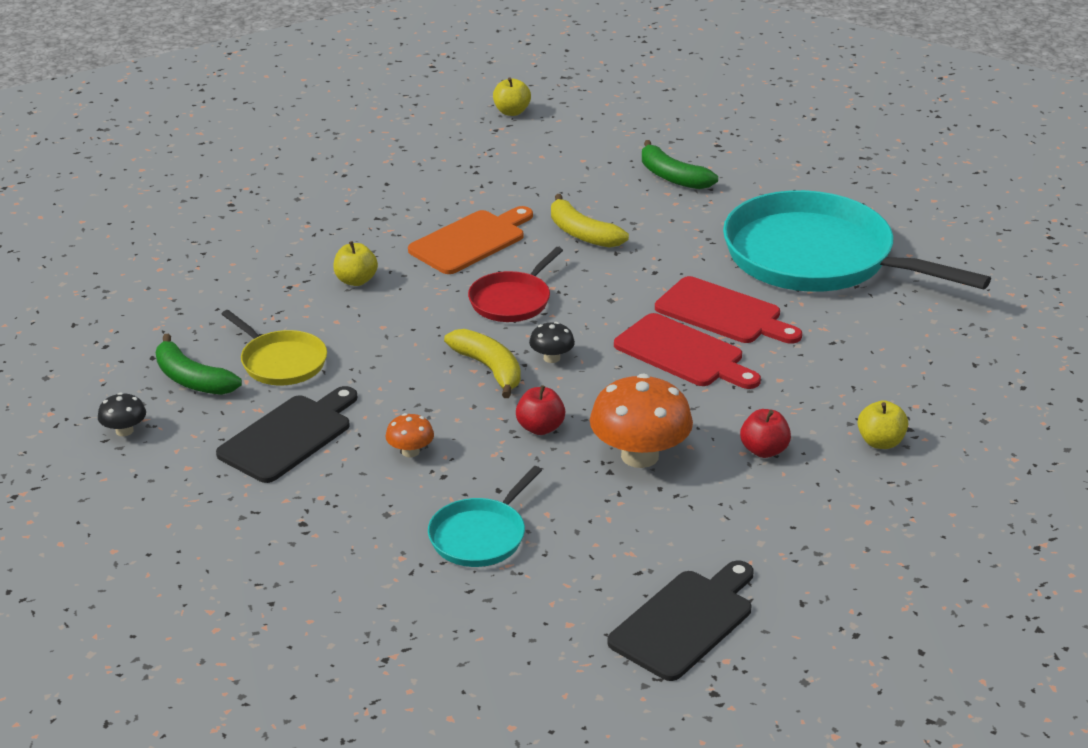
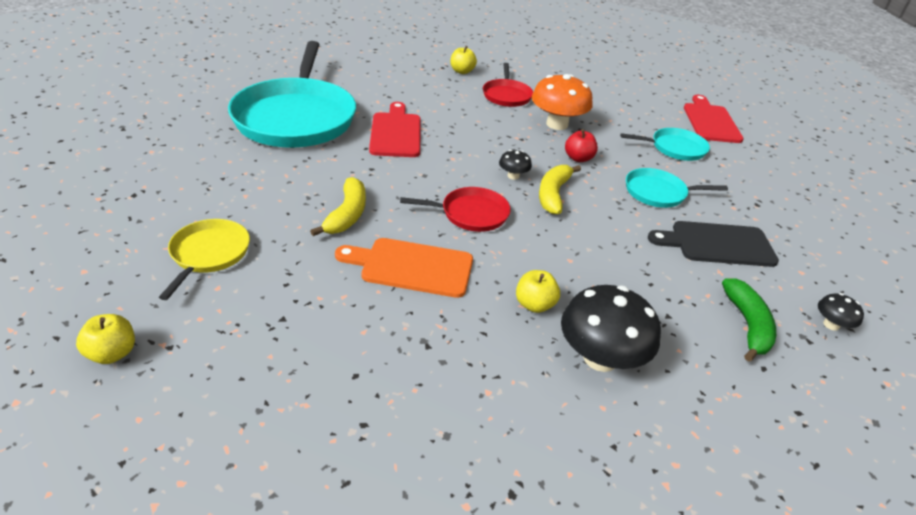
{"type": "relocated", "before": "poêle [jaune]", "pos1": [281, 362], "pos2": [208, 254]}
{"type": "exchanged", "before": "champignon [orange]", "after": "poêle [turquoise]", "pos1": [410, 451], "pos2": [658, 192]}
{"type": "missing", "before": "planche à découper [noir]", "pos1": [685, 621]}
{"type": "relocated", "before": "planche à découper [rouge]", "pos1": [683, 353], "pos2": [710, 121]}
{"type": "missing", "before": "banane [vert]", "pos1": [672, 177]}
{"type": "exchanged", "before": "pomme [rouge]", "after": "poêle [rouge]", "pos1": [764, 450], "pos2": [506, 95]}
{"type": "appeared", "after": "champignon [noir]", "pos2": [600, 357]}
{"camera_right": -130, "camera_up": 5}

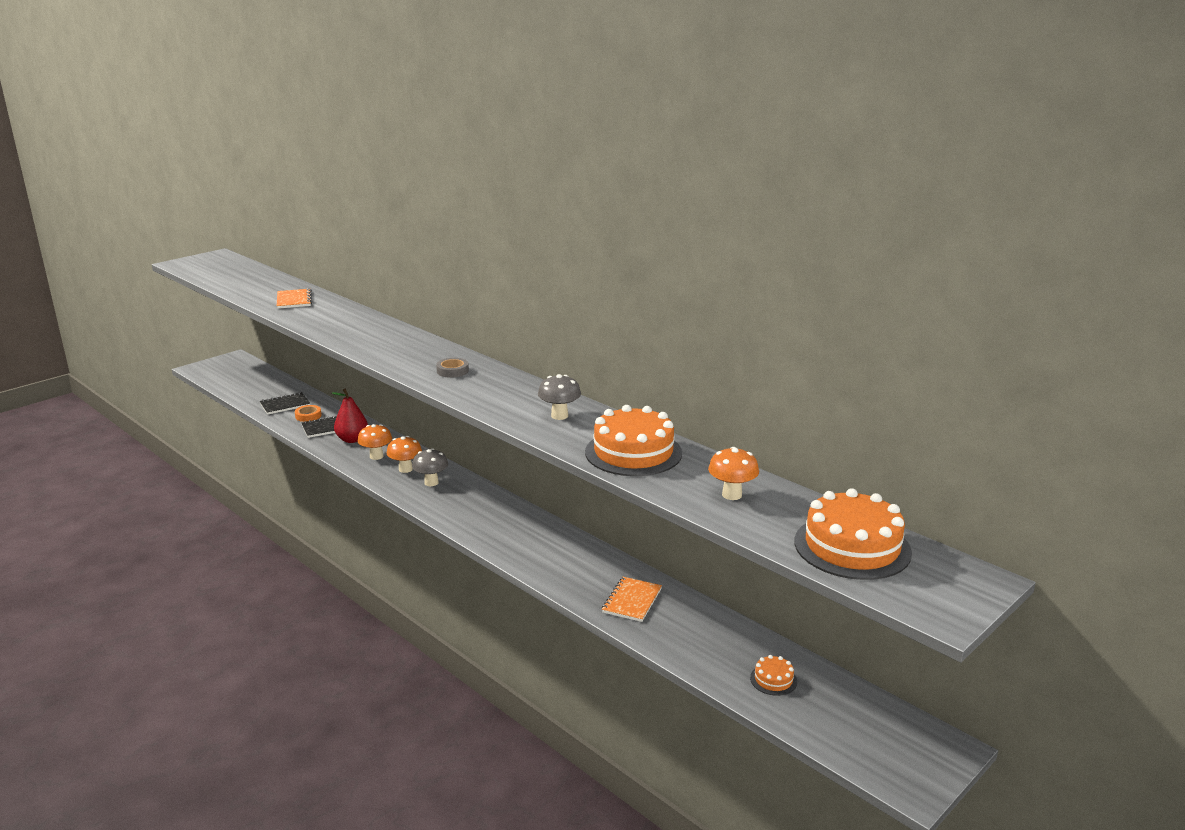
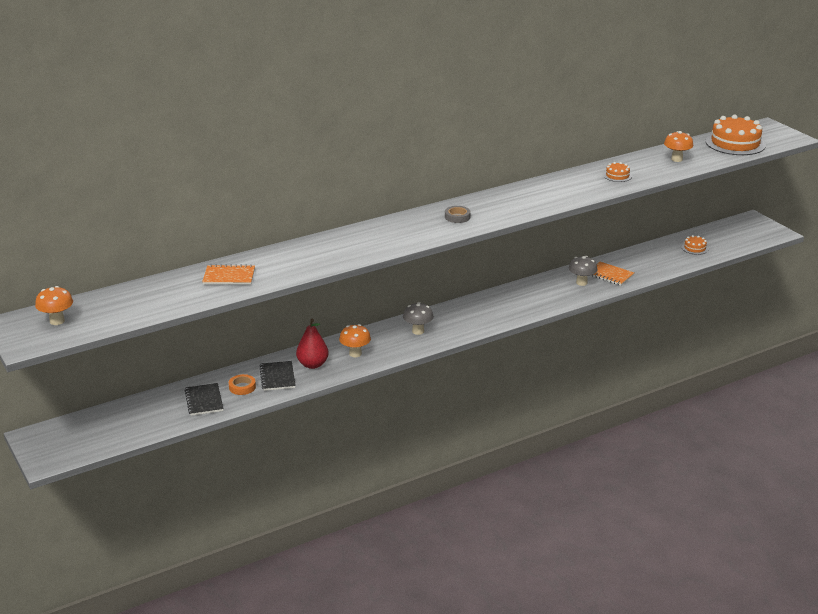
{"type": "relocated", "before": "champignon [orange]", "pos1": [405, 469], "pos2": [57, 321]}
{"type": "relocated", "before": "champignon [gris]", "pos1": [559, 416], "pos2": [581, 283]}
{"type": "size", "before": "gâteau [orange]", "pos1": [633, 452], "pos2": [617, 175], "scale": 0.46}
{"camera_right": -75, "camera_up": 5}

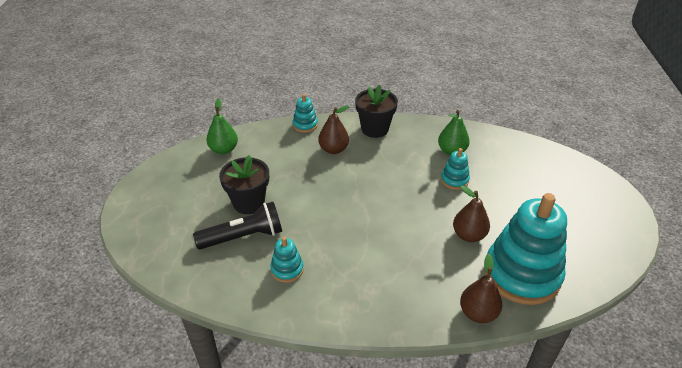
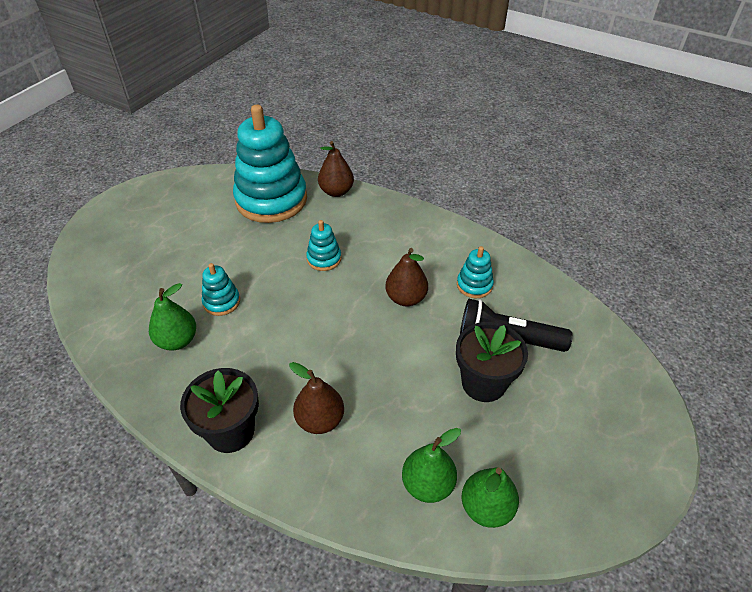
{"type": "relocated", "before": "jouet à empiler [turquoise]", "pos1": [305, 125], "pos2": [324, 259]}
{"type": "relocated", "before": "poire [marron]", "pos1": [469, 235], "pos2": [406, 298]}
{"type": "appeared", "after": "poire [vert]", "pos2": [427, 485]}
{"camera_right": -150, "camera_up": 5}

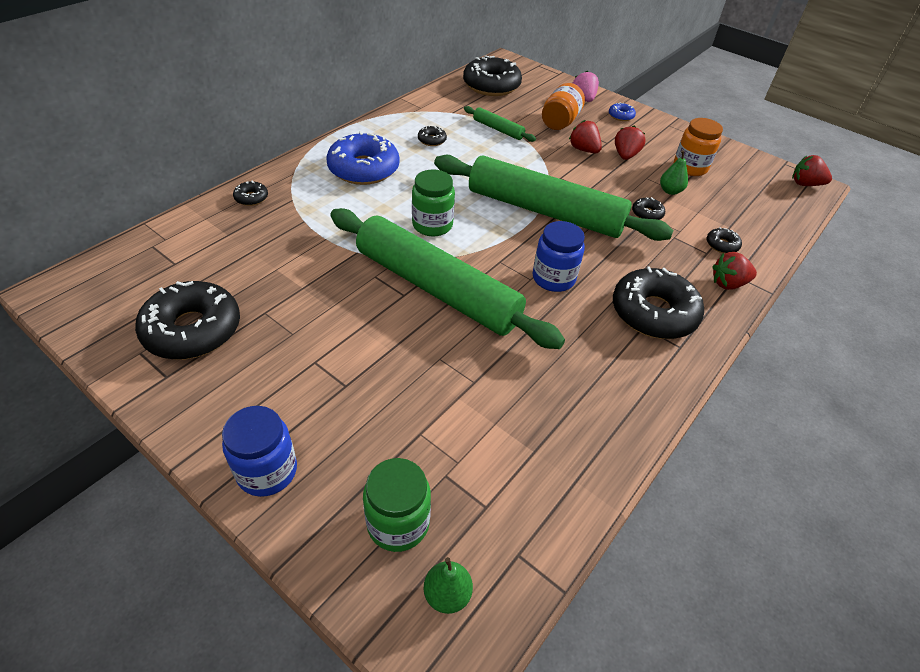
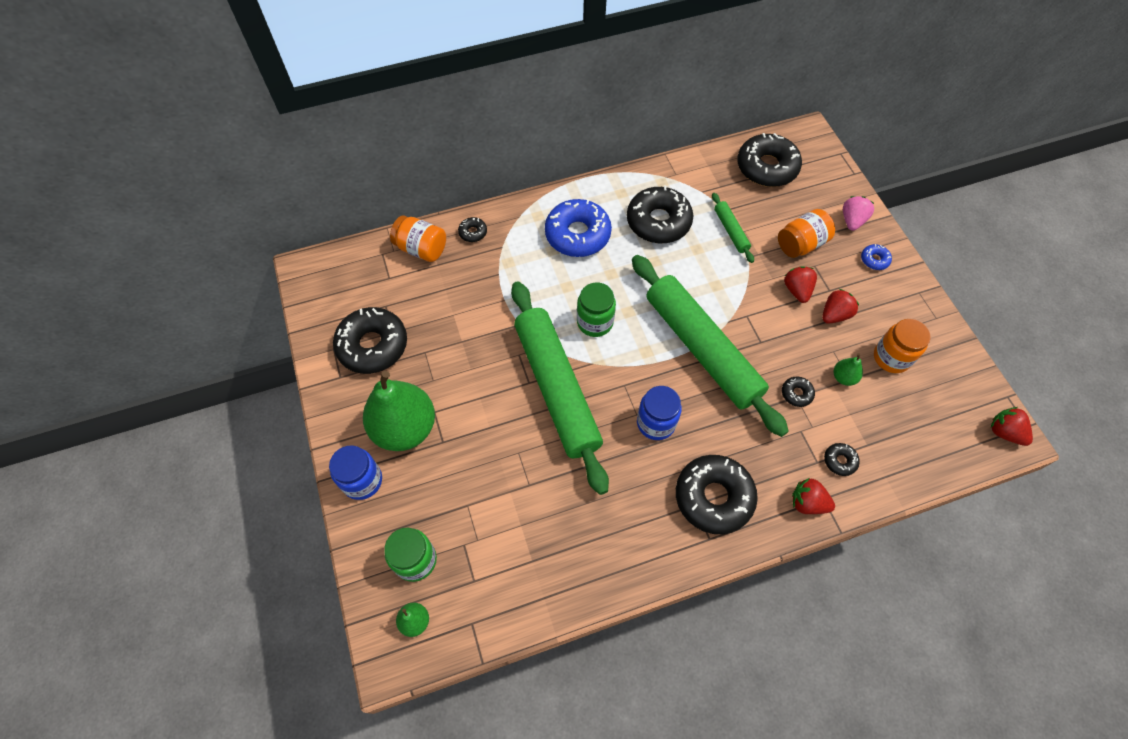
{"type": "size", "before": "beignet [noir]", "pos1": [432, 140], "pos2": [658, 222], "scale": 2.3}
{"type": "appeared", "after": "poire [vert]", "pos2": [405, 428]}
{"type": "appeared", "after": "bocal [orange]", "pos2": [421, 249]}
{"camera_right": 35, "camera_up": 15}

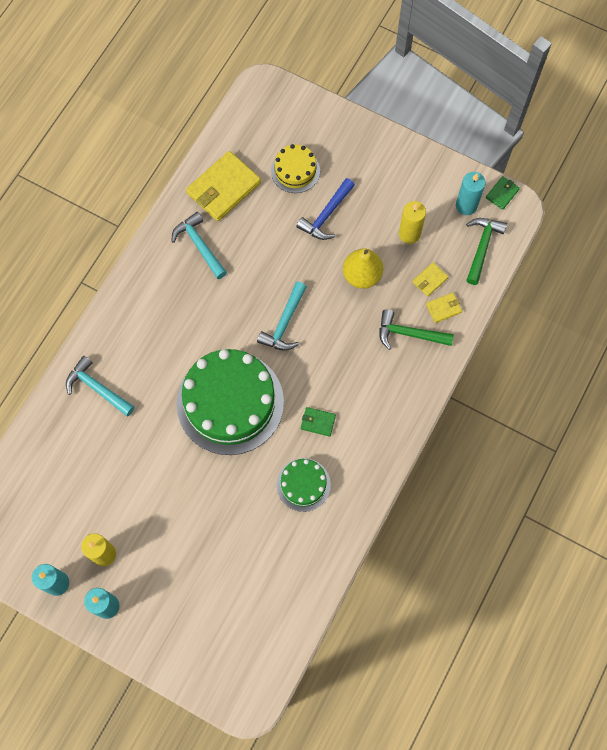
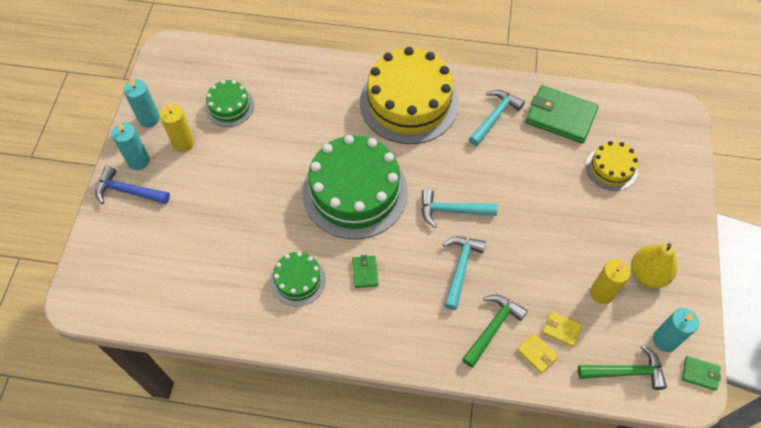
{"type": "relocated", "before": "marteau [turquoise]", "pos1": [97, 388], "pos2": [460, 268]}
{"type": "colour", "before": "portefeuille [jaune]", "after": "portefeuille [vert]", "pos1": [223, 188], "pos2": [560, 116]}
{"type": "relocated", "before": "marteau [bleu]", "pos1": [326, 215], "pos2": [128, 191]}
{"type": "relocated", "before": "poire [jaune]", "pos1": [362, 275], "pos2": [647, 274]}
{"type": "spun", "before": "marteau [vert]", "pos1": [409, 334], "pos2": [493, 328], "turn": 45}
{"type": "appeared", "after": "gâteau [vert]", "pos2": [229, 106]}
{"type": "appeared", "after": "gâteau [jaune]", "pos2": [409, 102]}
{"camera_right": 70, "camera_up": -10}

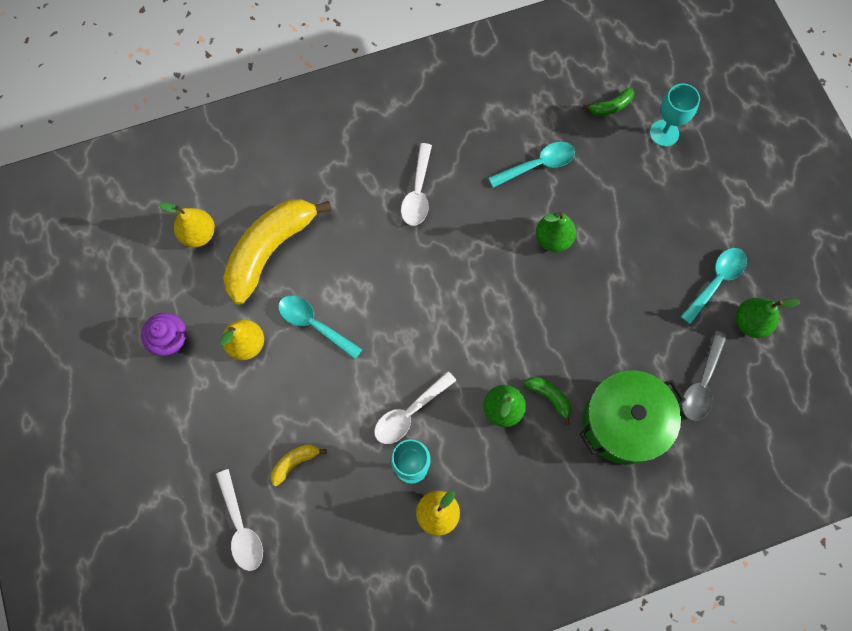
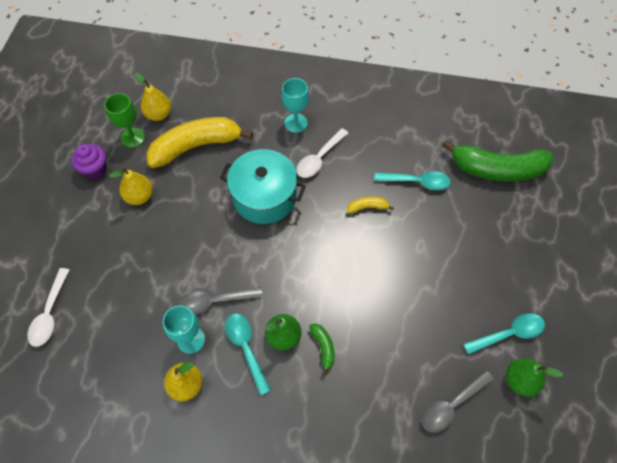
{"type": "relocated", "before": "banane [jaune]", "pos1": [295, 462], "pos2": [367, 207]}
{"type": "relocated", "before": "cuillère [turquoise]", "pos1": [314, 324], "pos2": [246, 348]}
{"type": "colour", "before": "cuillère [blanc]", "after": "cuillère [gris]", "pos1": [409, 413], "pos2": [215, 301]}
{"type": "missing", "before": "poire [vert]", "pos1": [553, 239]}
{"type": "missing", "before": "marmite [vert]", "pos1": [623, 423]}
{"type": "size", "before": "banane [vert]", "pos1": [610, 107], "pos2": [496, 169], "scale": 2.37}
{"type": "relocated", "before": "verre à pied [turquoise]", "pos1": [664, 133], "pos2": [296, 123]}
{"type": "appeared", "after": "verre à pied [vert]", "pos2": [133, 137]}
{"type": "appeared", "after": "marmite [turquoise]", "pos2": [264, 197]}
{"camera_right": 30, "camera_up": -10}

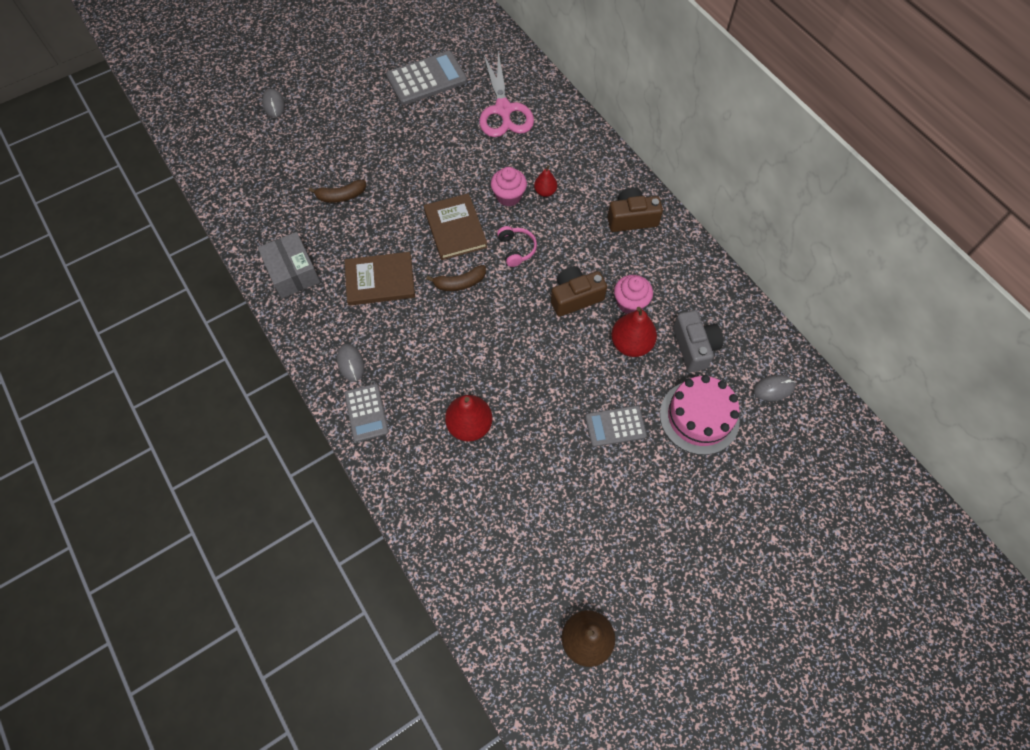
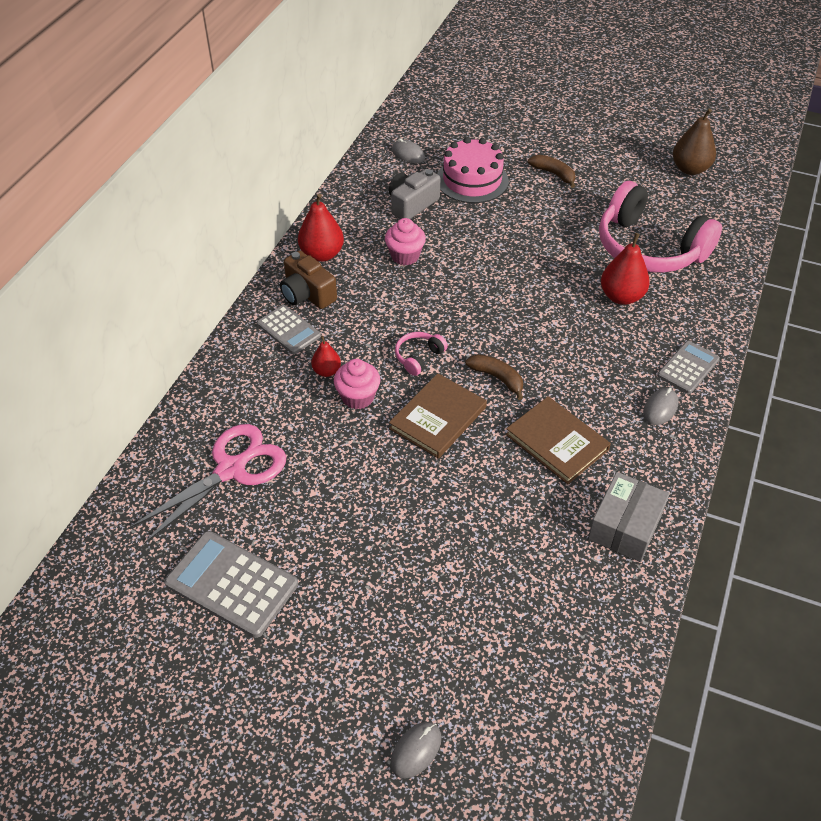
{"type": "relocated", "before": "banane [marron]", "pos1": [341, 196], "pos2": [554, 174]}
{"type": "missing", "before": "appareil photo [marron]", "pos1": [575, 297]}
{"type": "relocated", "before": "calculatrice [gris]", "pos1": [615, 426], "pos2": [288, 330]}
{"type": "relocated", "before": "poire [rouge]", "pos1": [631, 344], "pos2": [322, 254]}
{"type": "appeared", "after": "casque audio [rose]", "pos2": [649, 248]}
{"camera_right": -125, "camera_up": -15}

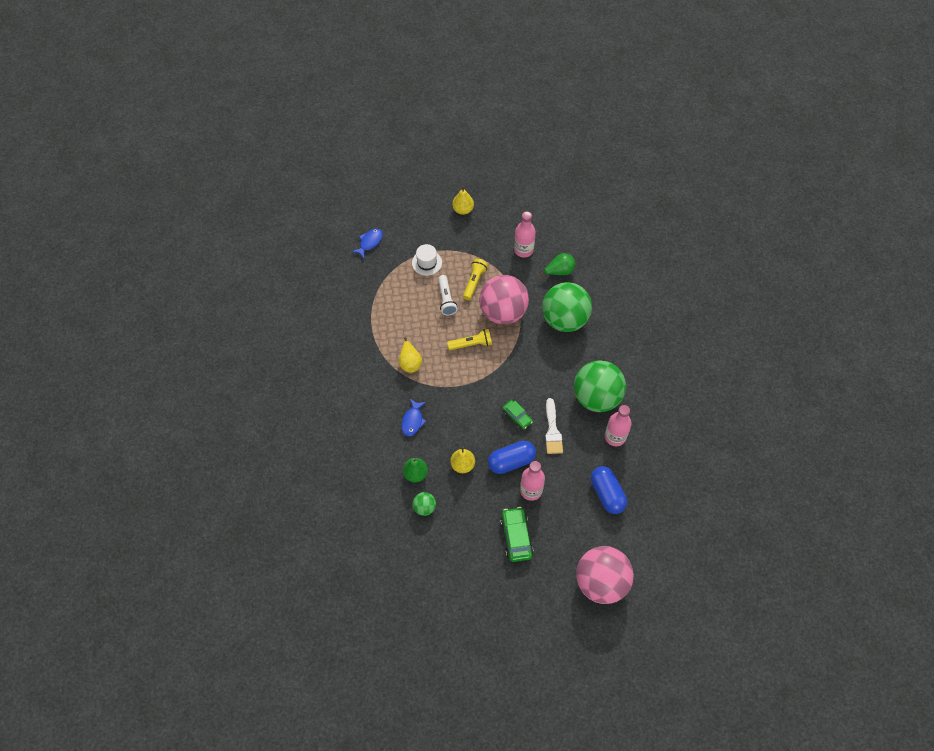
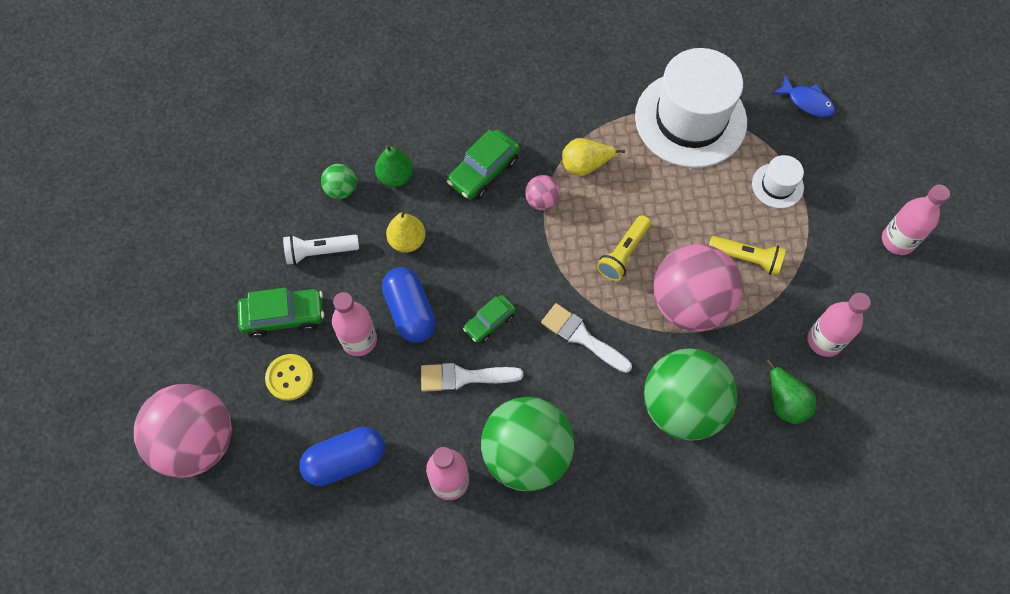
{"type": "exchanged", "before": "poisson [bleu]", "after": "voiture [vert]", "pos1": [413, 421], "pos2": [484, 171]}
{"type": "relocated", "before": "lampe de poche [blanc]", "pos1": [446, 299], "pos2": [319, 252]}
{"type": "spun", "before": "lampe de poche [jaune]", "pos1": [471, 344], "pos2": [623, 254], "turn": 45}
{"type": "exchanged", "before": "poire [jaune]", "after": "bouteille [rose]", "pos1": [463, 210], "pos2": [898, 240]}
{"type": "appeared", "after": "bouton [jaune]", "pos2": [289, 378]}
{"type": "appeared", "after": "balle [rose]", "pos2": [542, 201]}
{"type": "appeared", "after": "pinceau [blanc]", "pos2": [581, 337]}
{"type": "appeared", "after": "chapeau [blanc]", "pos2": [690, 119]}
{"camera_right": 90, "camera_up": 5}

